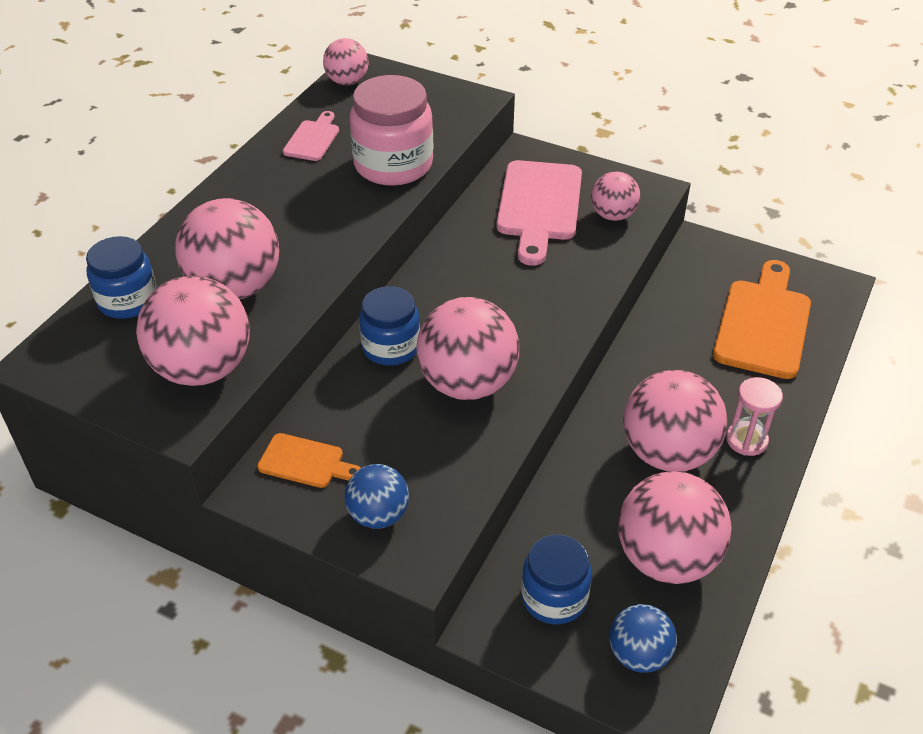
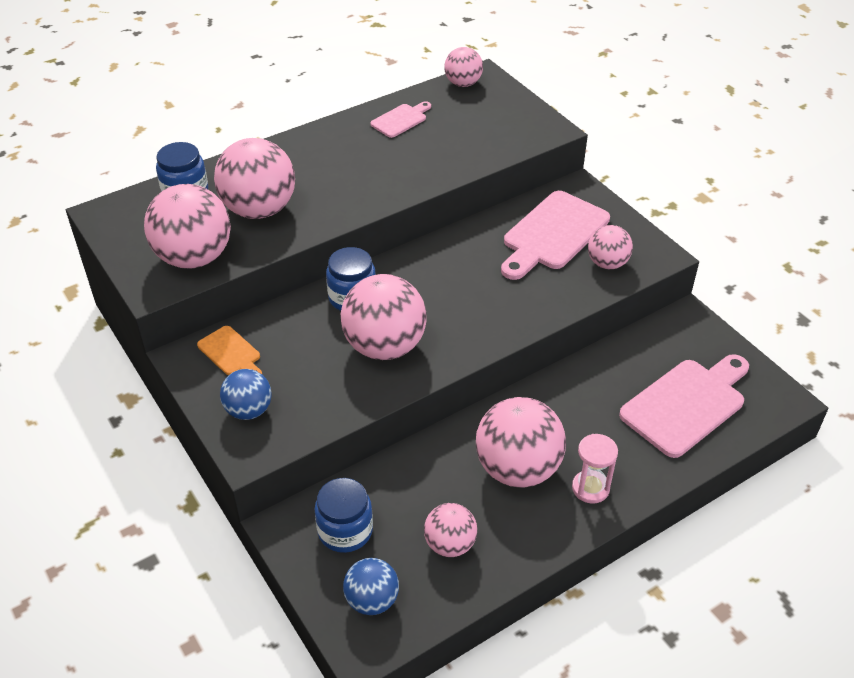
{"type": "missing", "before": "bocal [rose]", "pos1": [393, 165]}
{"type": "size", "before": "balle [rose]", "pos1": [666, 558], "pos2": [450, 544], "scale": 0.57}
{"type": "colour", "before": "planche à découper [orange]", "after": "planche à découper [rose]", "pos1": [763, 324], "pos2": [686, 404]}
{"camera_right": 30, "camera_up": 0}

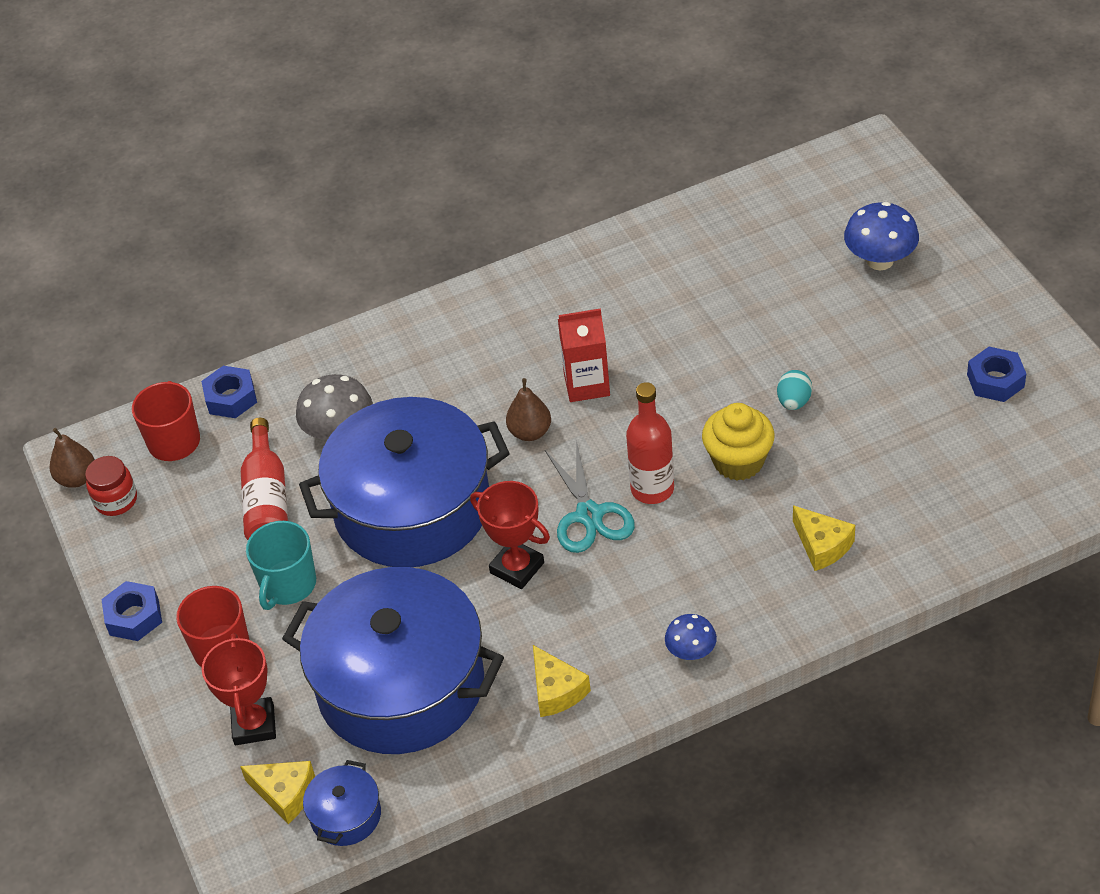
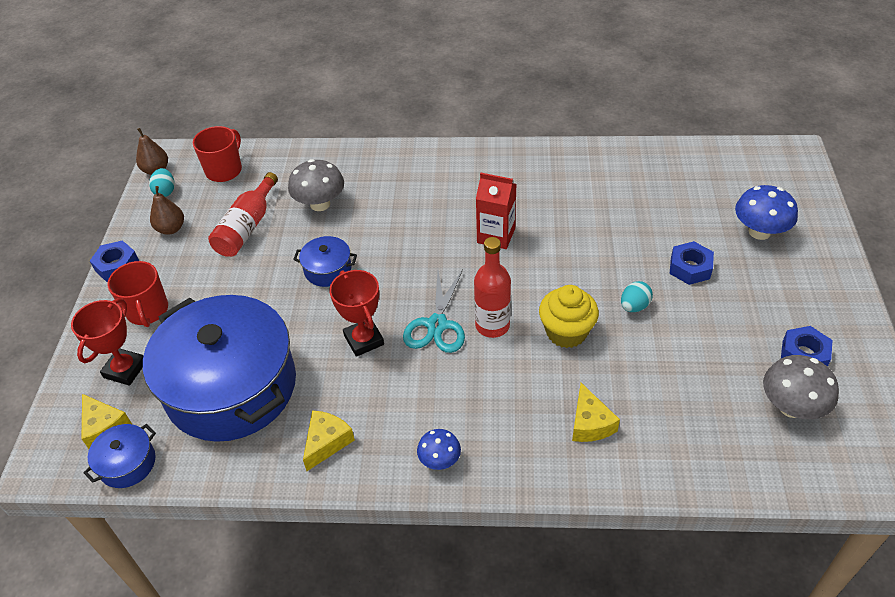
{"type": "exchanged", "before": "bocal [rouge]", "after": "œuf [turquoise]", "pos1": [116, 500], "pos2": [165, 191]}
{"type": "relocated", "before": "écrou [bleu]", "pos1": [231, 398], "pos2": [690, 268]}
{"type": "missing", "before": "tasse [turquoise]", "pos1": [288, 585]}
{"type": "size", "before": "marmite [bleu]", "pos1": [412, 508], "pos2": [328, 269], "scale": 0.41}
{"type": "relocated", "before": "poire [marron]", "pos1": [530, 432], "pos2": [171, 229]}
{"type": "spun", "before": "fromage [jaune]", "pos1": [556, 691], "pos2": [327, 442], "turn": -150}
{"type": "appeared", "after": "champignon [gris]", "pos2": [791, 407]}
{"camera_right": 25, "camera_up": 0}

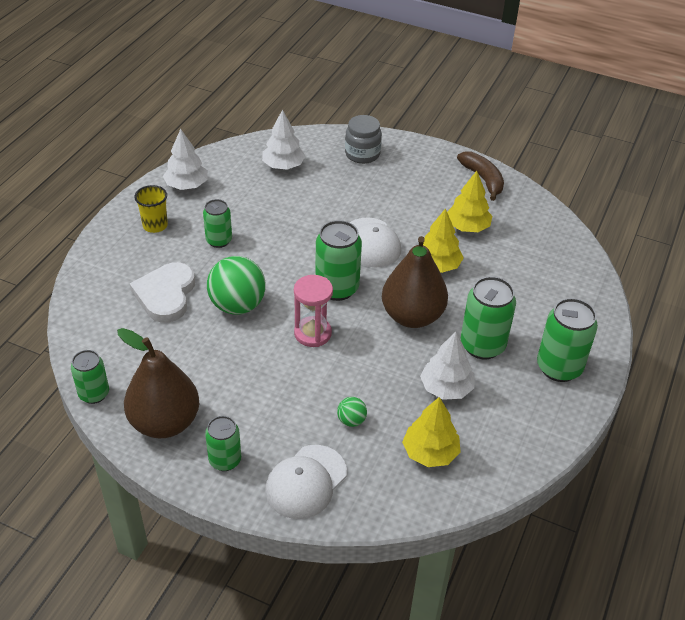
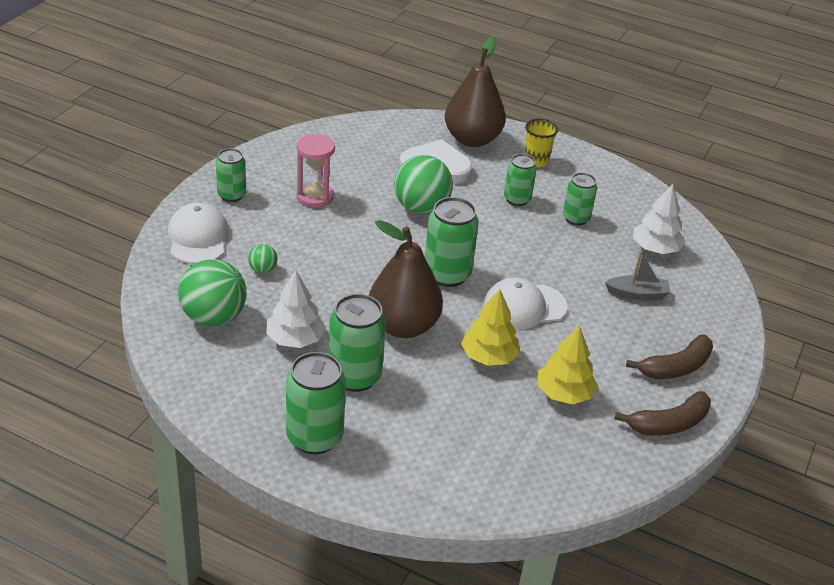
{"type": "relocated", "before": "canette [vert]", "pos1": [94, 394], "pos2": [576, 218]}
{"type": "relocated", "before": "poire [marron]", "pos1": [165, 422], "pos2": [472, 139]}
{"type": "missing", "before": "arbre [blanc]", "pos1": [187, 185]}
{"type": "spun", "before": "casquette [blanc]", "pos1": [306, 482], "pos2": [198, 238], "turn": 45}
{"type": "relocated", "before": "sablier [rose]", "pos1": [312, 333], "pos2": [315, 197]}
{"type": "missing", "before": "bocal [gris]", "pos1": [362, 154]}
{"type": "exchanged", "before": "arbre [jaune]", "after": "balle [vert]", "pos1": [430, 452], "pos2": [213, 317]}
{"type": "appeared", "after": "bateau [gris]", "pos2": [637, 294]}
{"type": "appeared", "after": "banane [marron]", "pos2": [675, 367]}
{"camera_right": 90, "camera_up": -5}

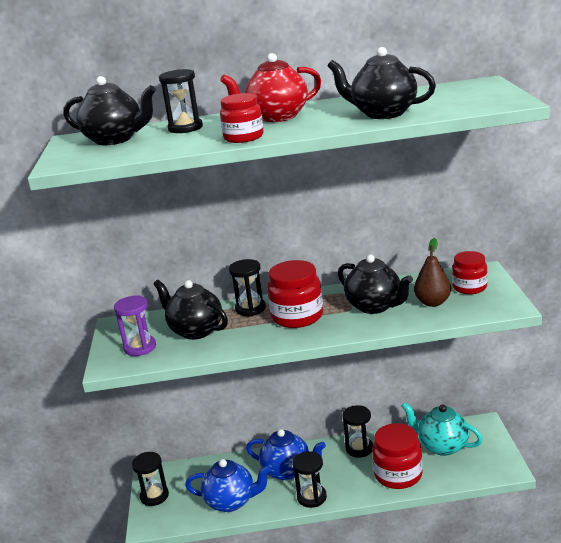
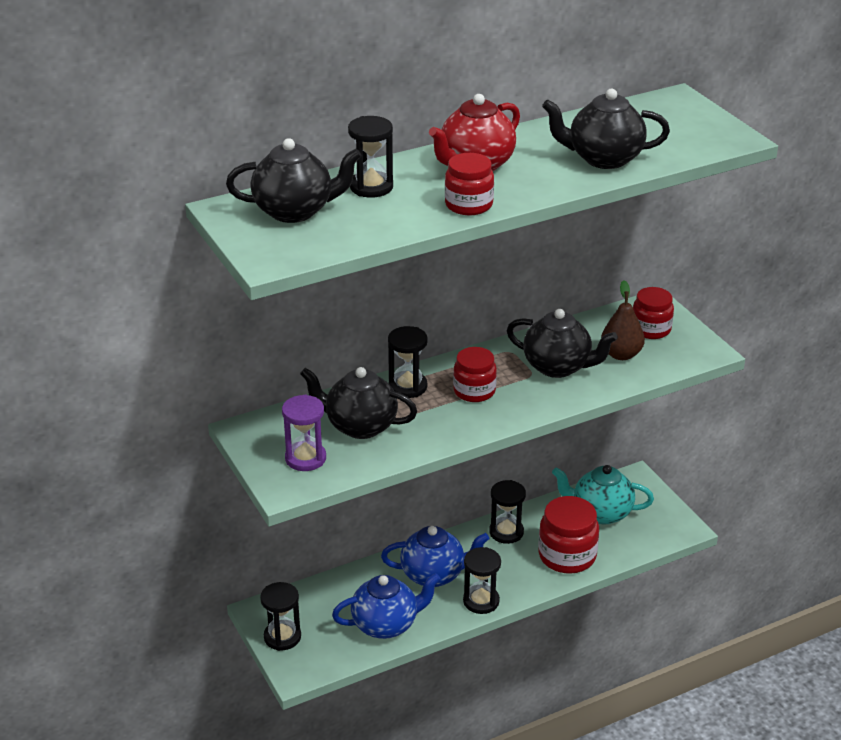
{"type": "size", "before": "bocal [rouge]", "pos1": [297, 316], "pos2": [474, 391], "scale": 0.66}
{"camera_right": -25, "camera_up": 10}

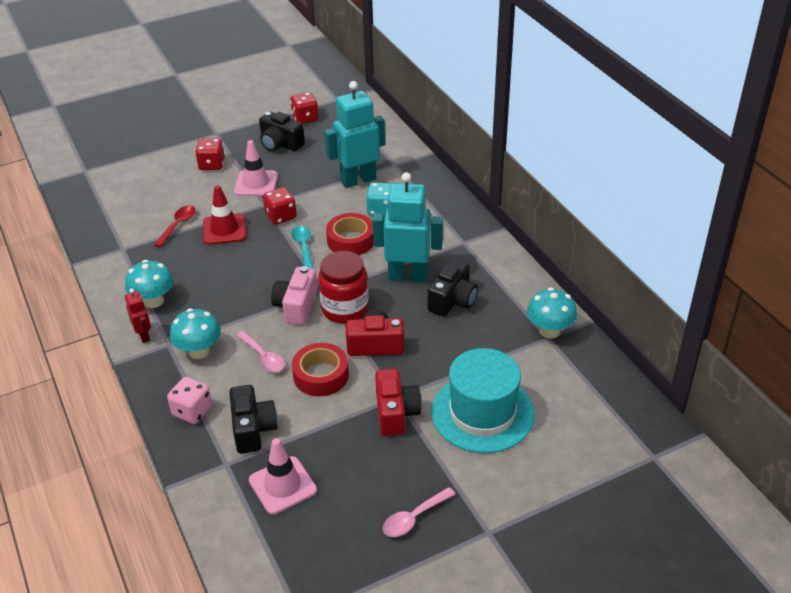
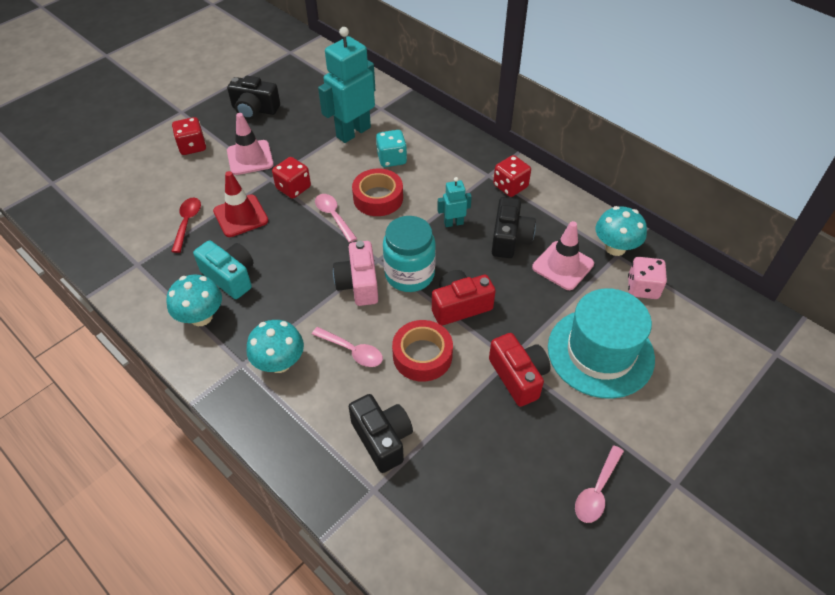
{"type": "missing", "before": "robot [rouge]", "pos1": [144, 336]}
{"type": "relocated", "before": "dé [rose]", "pos1": [192, 411], "pos2": [642, 288]}
{"type": "relocated", "before": "cône de chantier [rose]", "pos1": [282, 485], "pos2": [563, 266]}
{"type": "relocated", "before": "dé [rouge]", "pos1": [305, 118], "pos2": [510, 186]}
{"type": "colour", "before": "cuillère [turquoise]", "after": "cuillère [rose]", "pos1": [303, 247], "pos2": [333, 216]}
{"type": "colour", "before": "bocal [rouge]", "after": "bocal [turquoise]", "pos1": [345, 309], "pos2": [409, 274]}
{"type": "size", "before": "robot [turquoise]", "pos1": [408, 276], "pos2": [453, 223], "scale": 0.48}
{"type": "appeared", "after": "appareil photo [turquoise]", "pos2": [230, 277]}
{"camera_right": -20, "camera_up": 10}

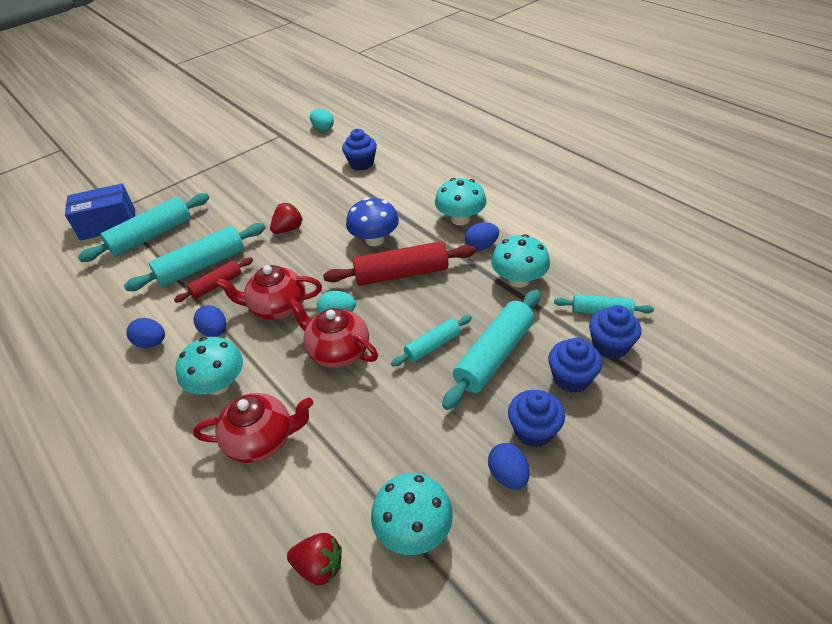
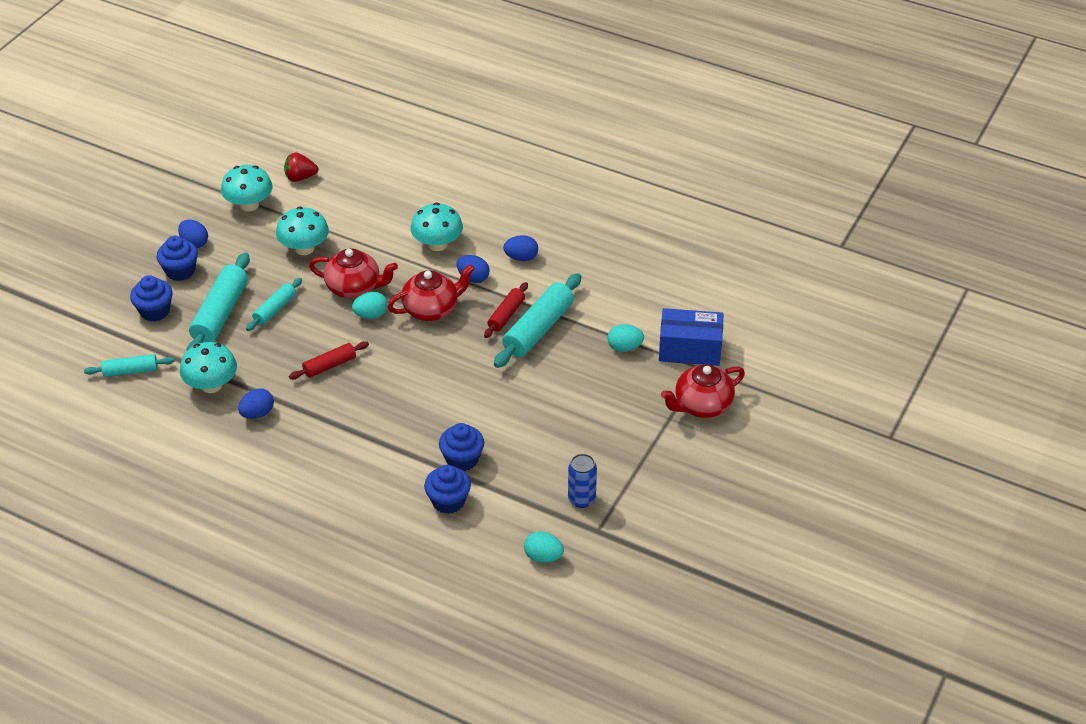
{"type": "spun", "before": "boîte [bleu]", "pos1": [108, 224], "pos2": [689, 349], "turn": 45}
{"type": "exchanged", "before": "rouleau à pâtisserie [turquoise]", "after": "œuf [turquoise]", "pos1": [151, 236], "pos2": [624, 347]}
{"type": "relocated", "before": "théière [rouge]", "pos1": [262, 440], "pos2": [702, 405]}
{"type": "missing", "before": "fraise [rouge]", "pos1": [288, 229]}
{"type": "size", "before": "rouleau à pâtisserie [rouge]", "pos1": [401, 274], "pos2": [330, 366], "scale": 0.57}
{"type": "missing", "before": "champignon [bleu]", "pos1": [374, 239]}
{"type": "relocated", "before": "champignon [turquoise]", "pos1": [460, 219], "pos2": [304, 248]}
{"type": "relocated", "before": "muffin [bleu]", "pos1": [610, 346], "pos2": [462, 459]}
{"type": "appeared", "after": "canette [bleu]", "pos2": [581, 499]}
{"camera_right": 155, "camera_up": 0}

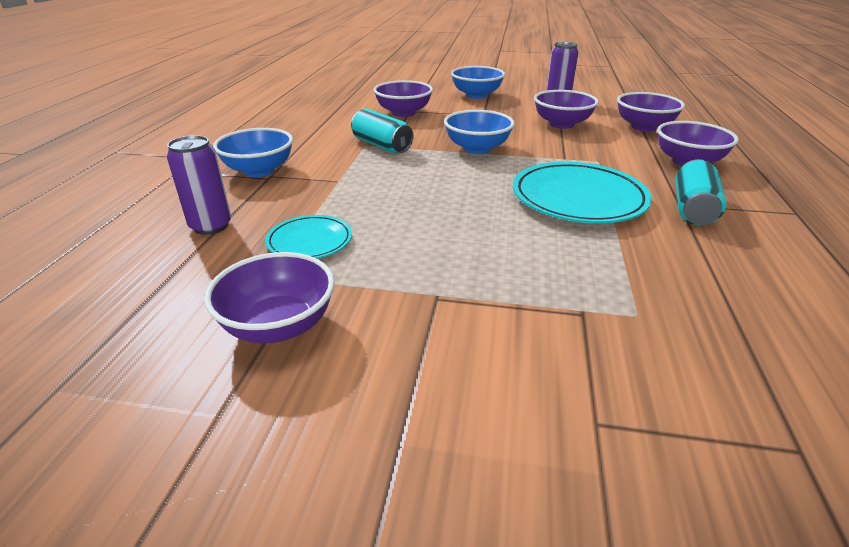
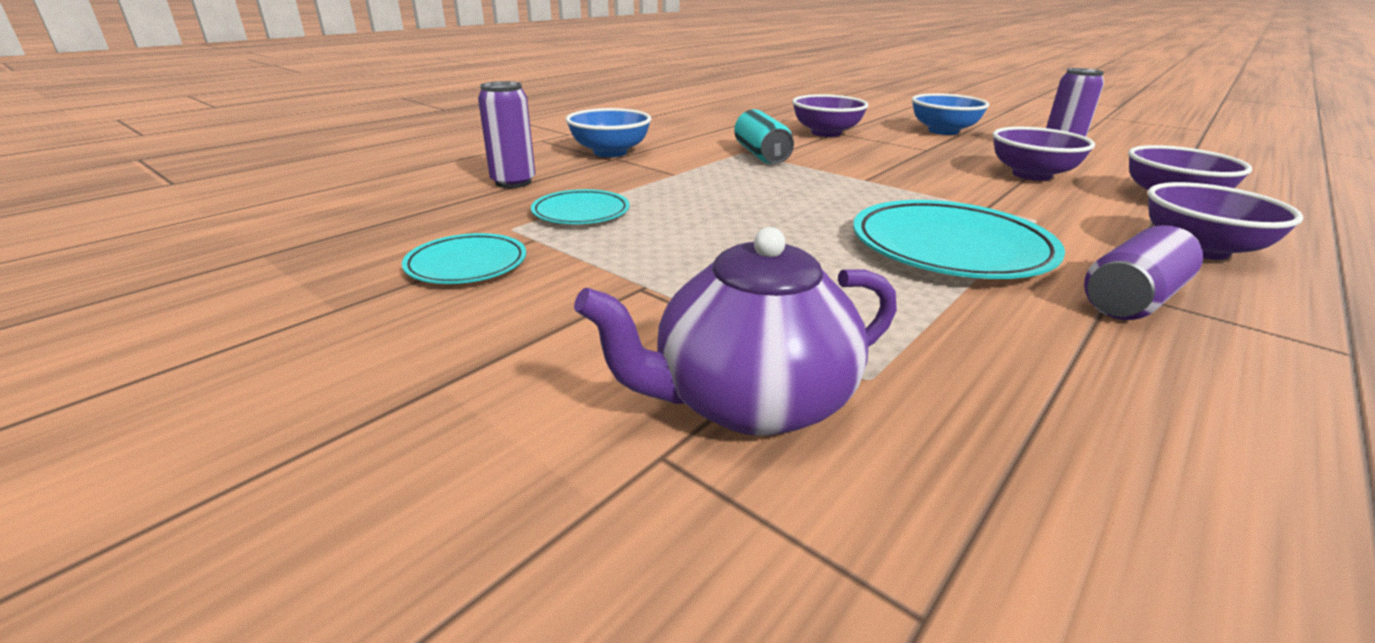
{"type": "exchanged", "before": "bol [violet]", "after": "assiette [turquoise]", "pos1": [279, 325], "pos2": [467, 265]}
{"type": "missing", "before": "bol [bleu]", "pos1": [477, 148]}
{"type": "colour", "before": "canette [turquoise]", "after": "canette [violet]", "pos1": [693, 208], "pos2": [1132, 299]}
{"type": "appeared", "after": "théière [violet]", "pos2": [750, 401]}
{"camera_right": 30, "camera_up": -5}

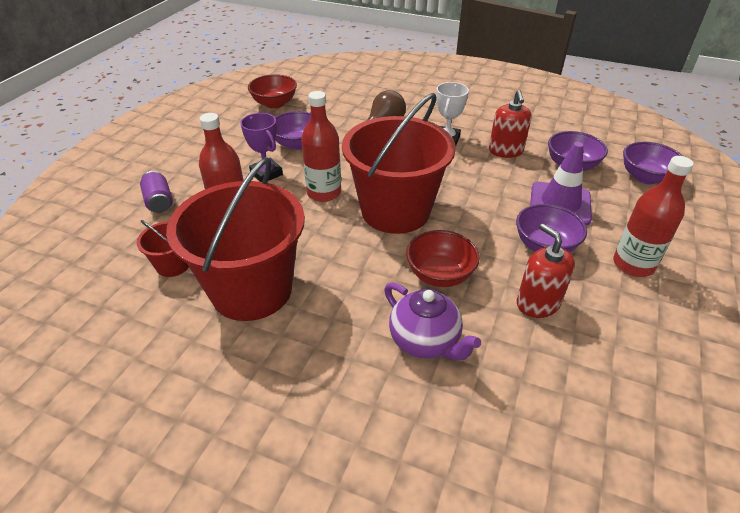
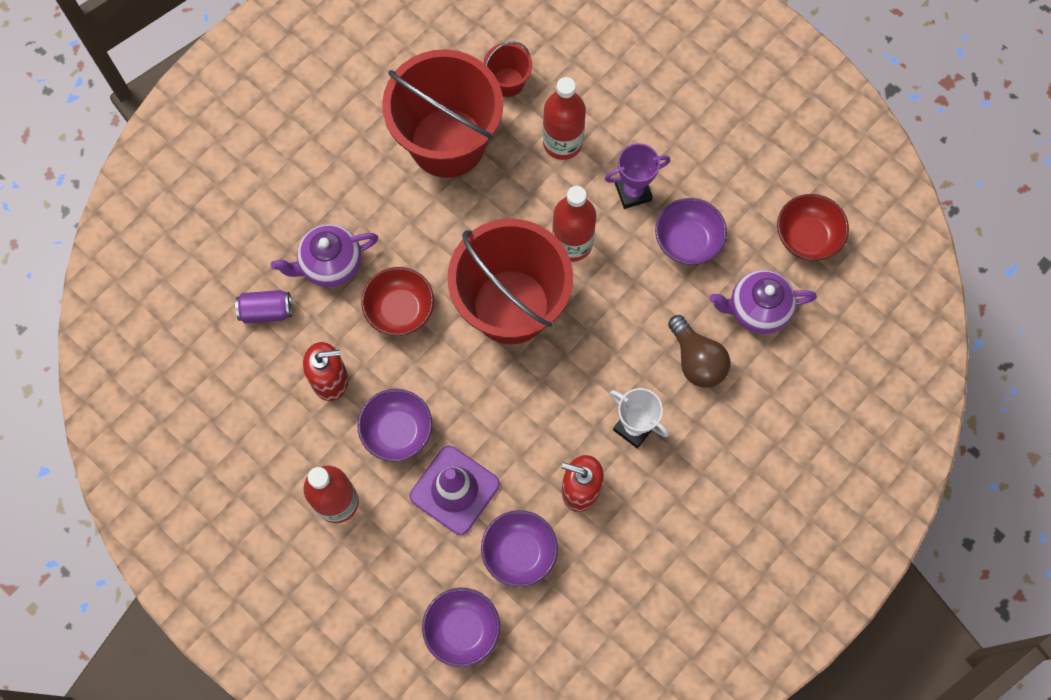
{"type": "relocated", "before": "canette [violet]", "pos1": [159, 202], "pos2": [266, 311]}
{"type": "appeared", "after": "théière [violet]", "pos2": [757, 309]}
{"camera_right": 110, "camera_up": 30}

